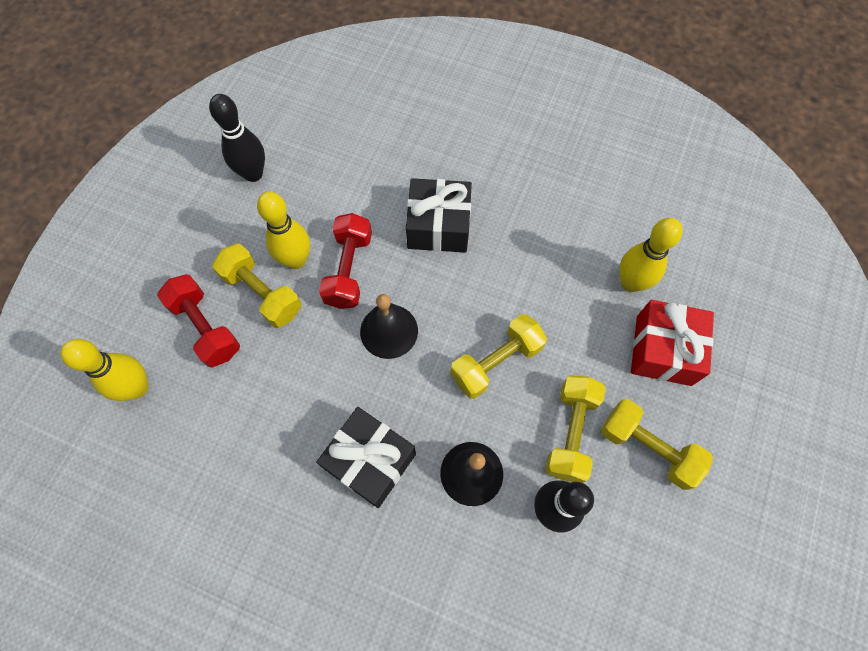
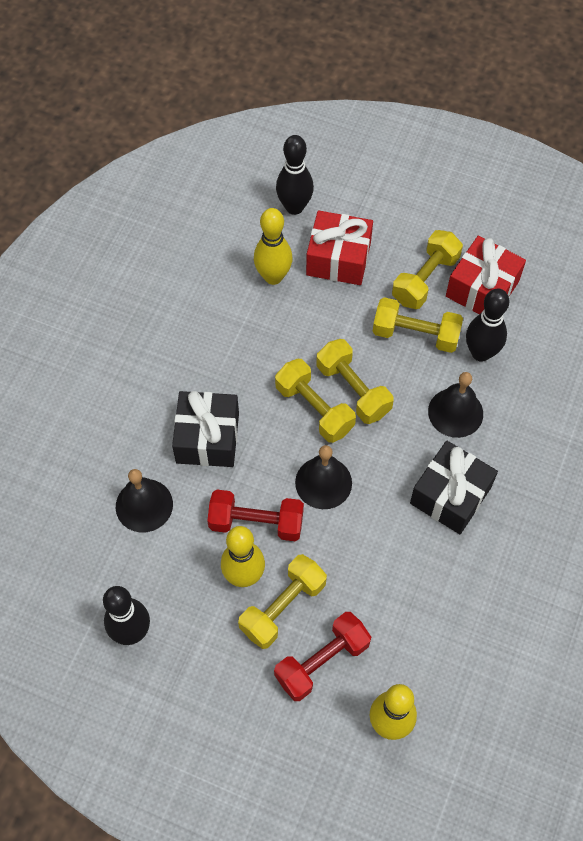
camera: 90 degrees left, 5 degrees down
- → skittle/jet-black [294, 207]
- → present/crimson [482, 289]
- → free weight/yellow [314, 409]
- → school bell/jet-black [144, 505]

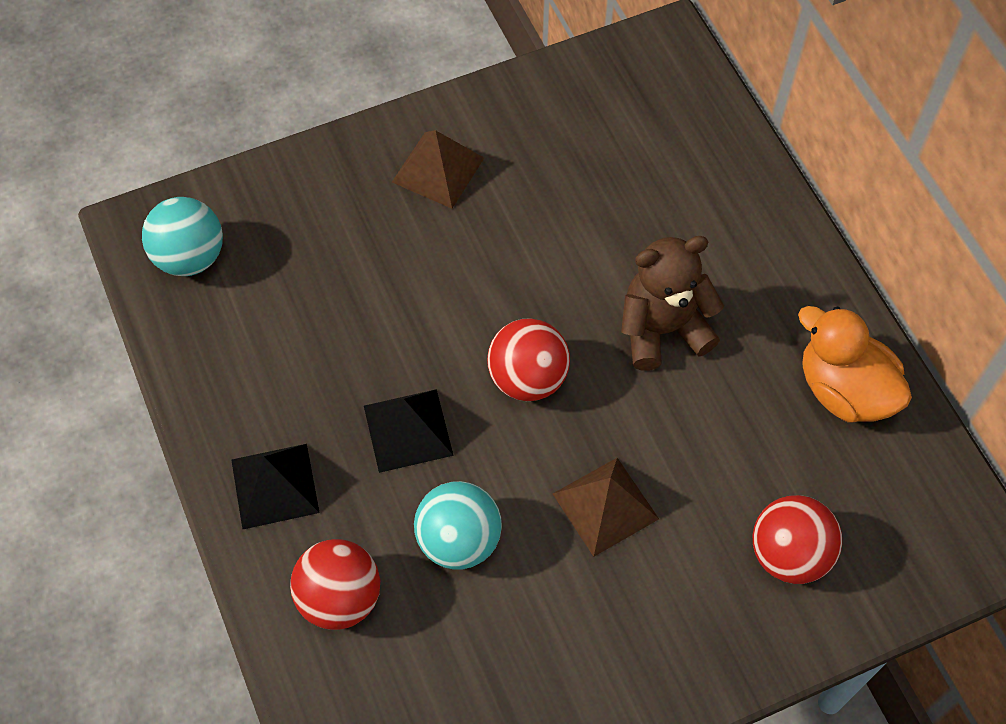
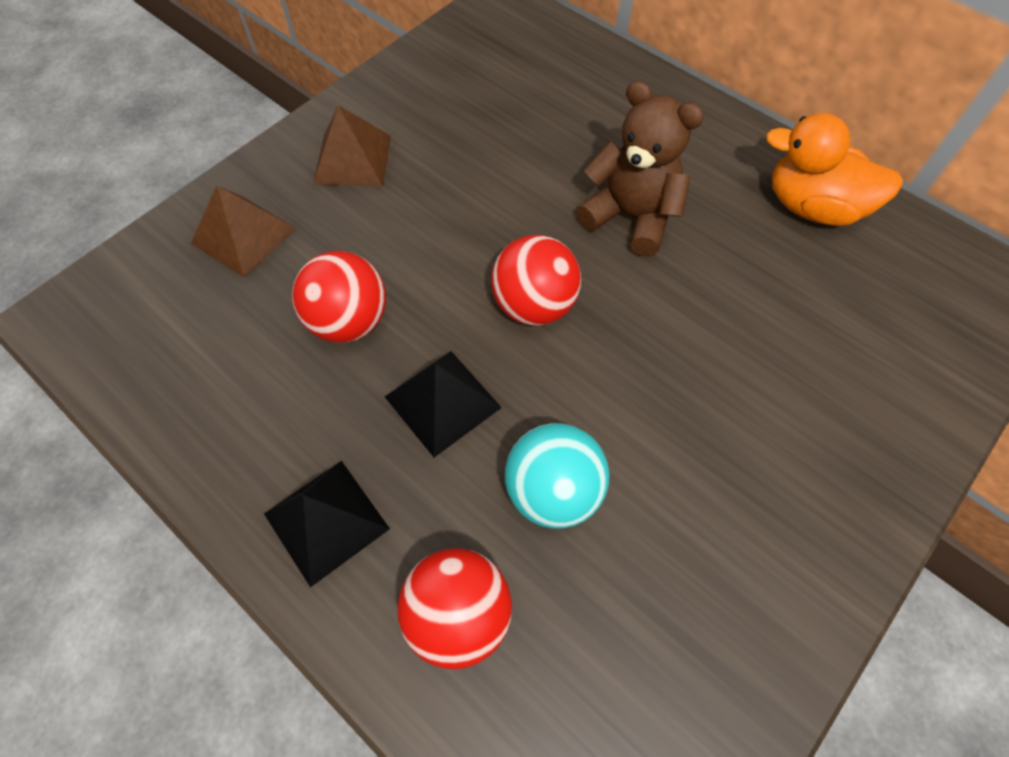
camera: 25 degrees left, 0 degrees up
play ball/teal [190, 257] → -
teddy bear/russet [662, 329] → teddy bear/russet [631, 217], 75 degrees clockwise
pyramid shape/russet [605, 506] → pyramid shape/russet [243, 235], relocated
play ball/crimson [789, 554] → play ball/crimson [349, 321], relocated

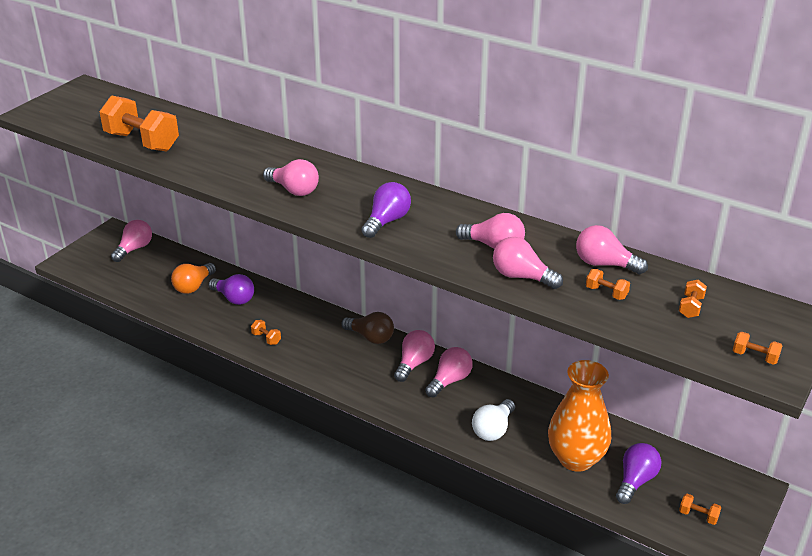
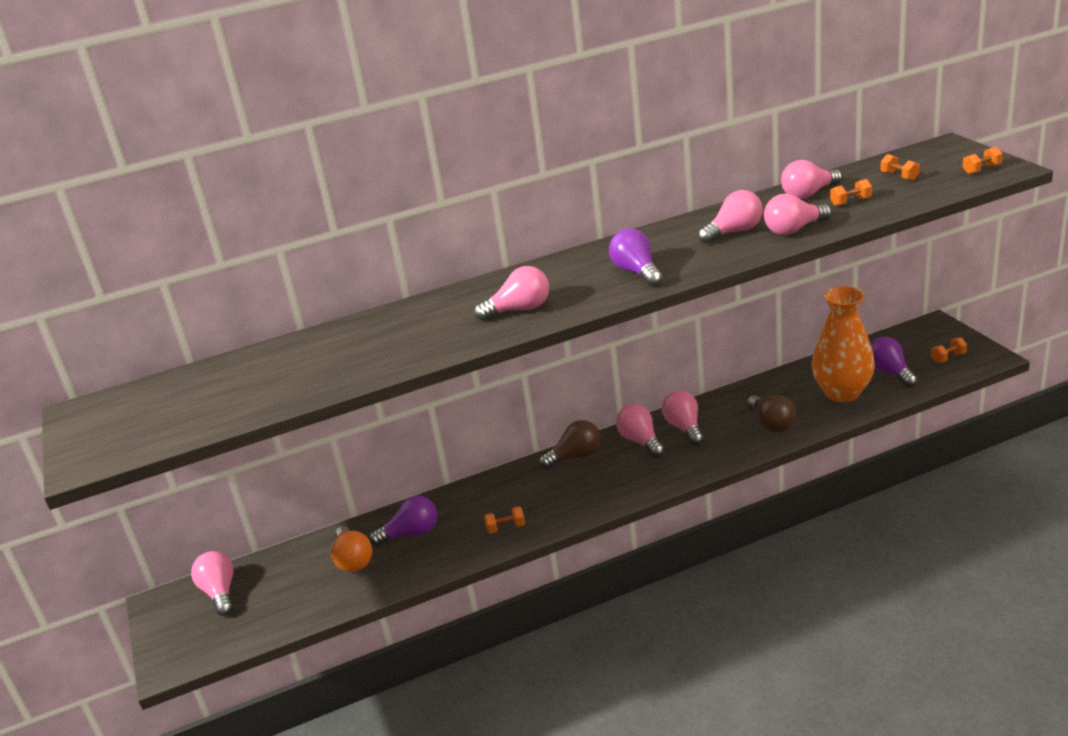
camera: 50 degrees left, 5 degrees down
free weight/orange [142, 142] → -
lightbulb/white [493, 429] → lightbulb/russet [771, 424]

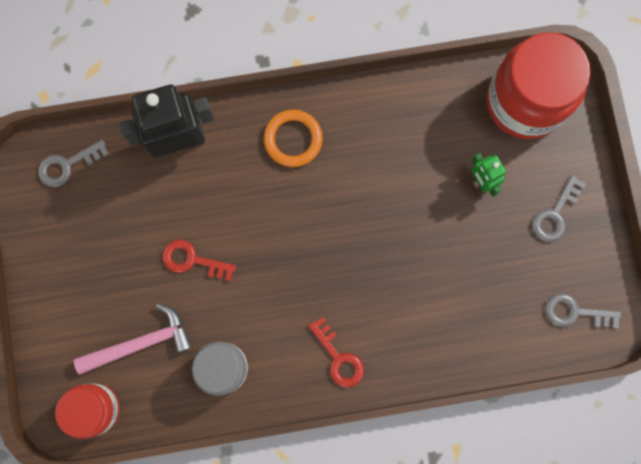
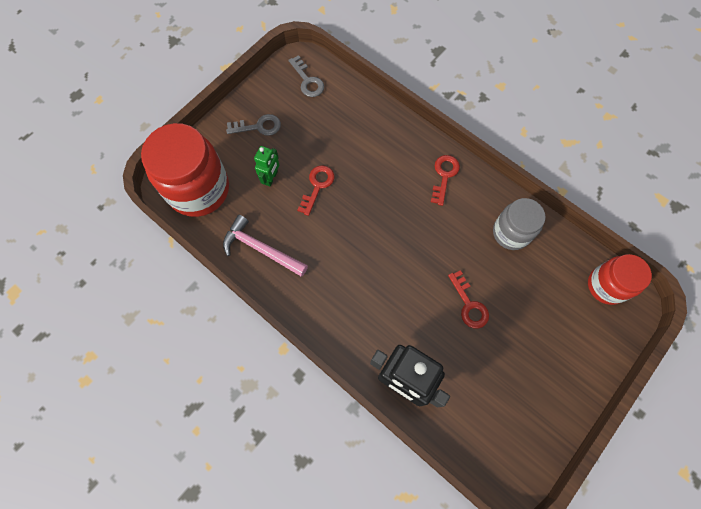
camera: 130 degrees left, 10 degrees down
torus/orange [293, 139] → -
latchkey/ash-grey [67, 165] → -
hammer/rosy [141, 343] → hammer/rosy [261, 249], relocated
- → latchkey/crimson [317, 186]

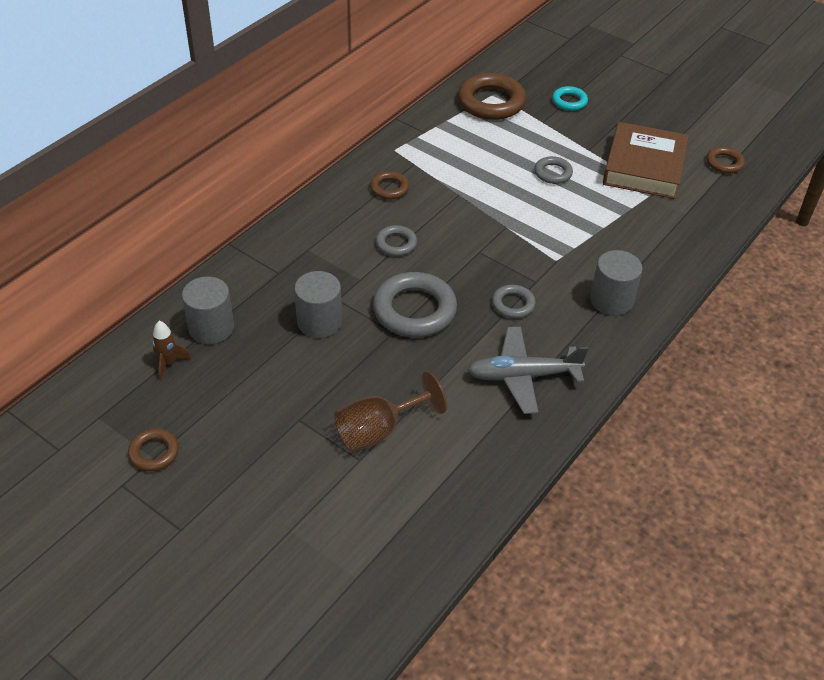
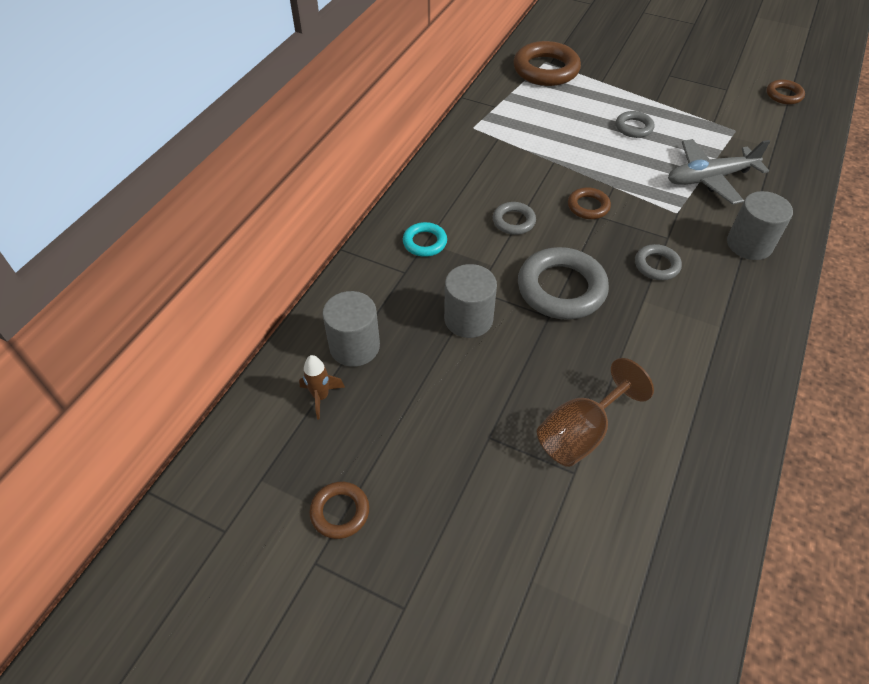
camera: 10 degrees left, 5 degrees up
torus/teal [569, 101] → torus/teal [424, 242], relocated
hardback/russet [644, 167] → -
torus/russet [389, 188] → torus/russet [588, 206], relocated
plane/ash-grey [522, 376] → plane/ash-grey [709, 178], relocated

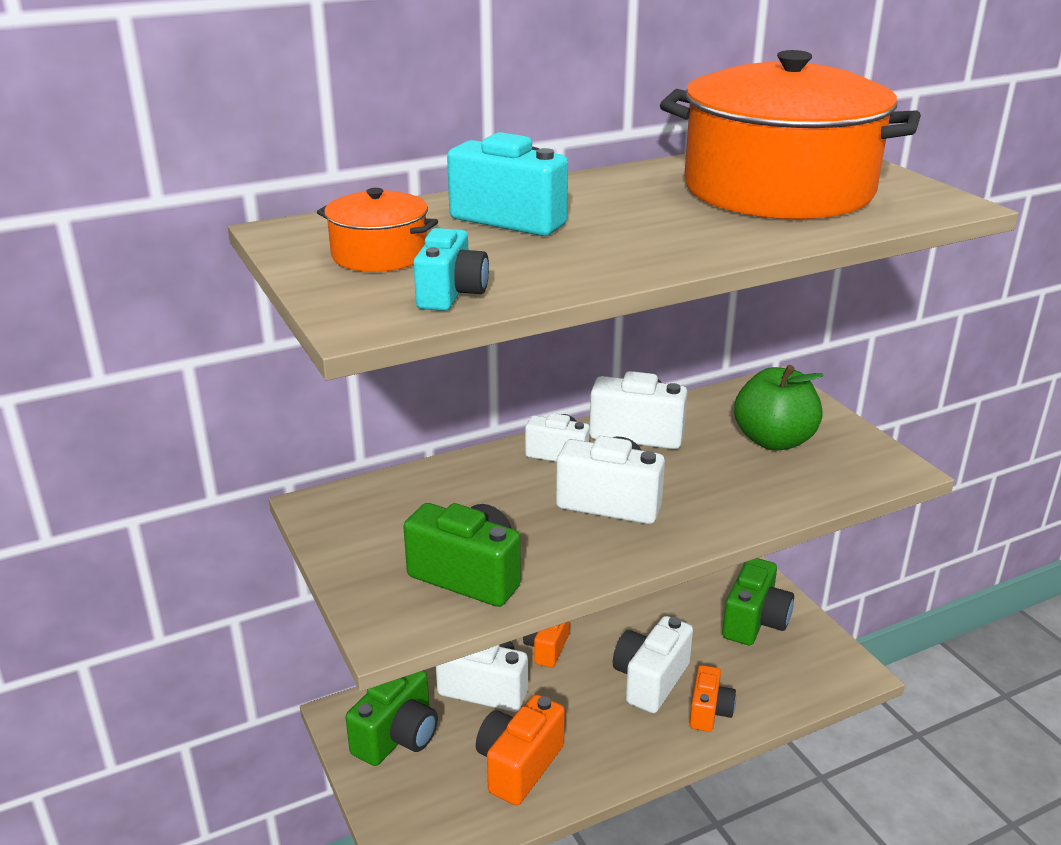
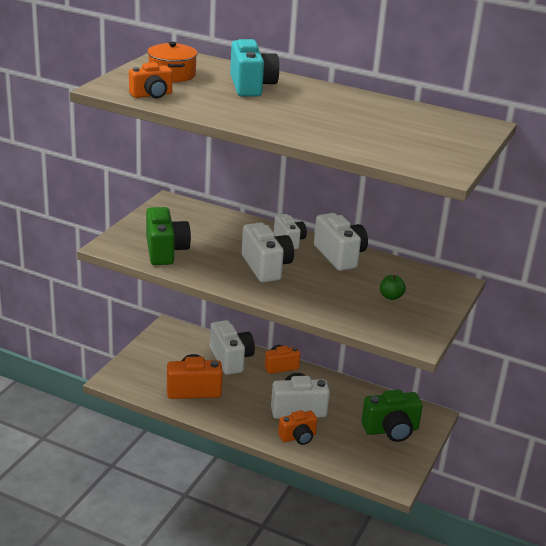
camera: 50 degrees right, 0 degrees up
cooking pot/orange [778, 189] → -
photo camera/teal [451, 294] → photo camera/orange [152, 95]
apple fruit/green [774, 440] → apple fruit/green [391, 297], x0.46
photo camera/green [397, 736] → -

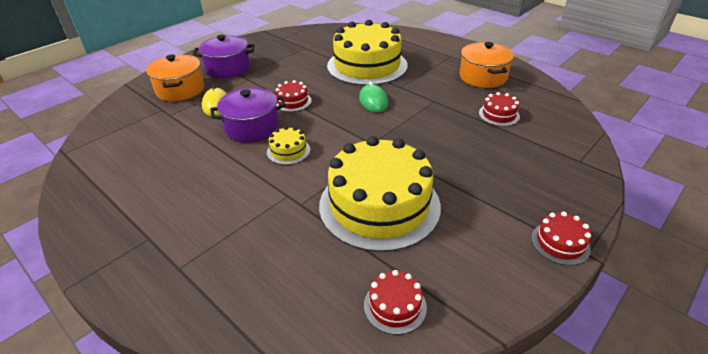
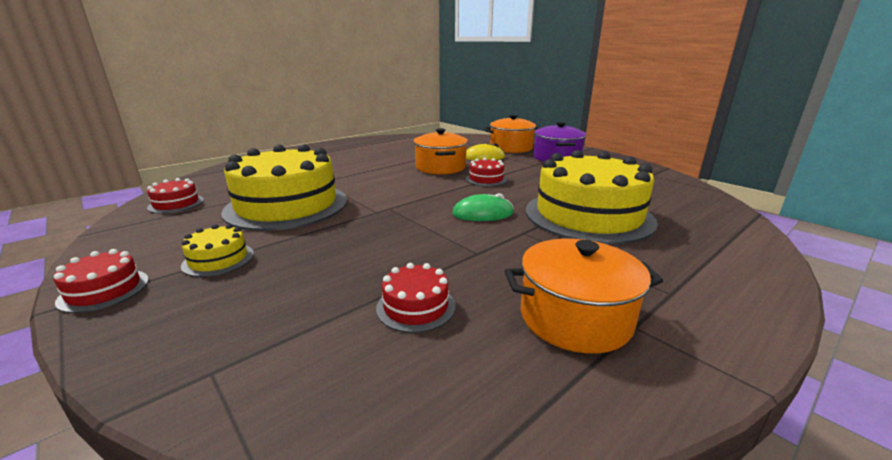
camera: 95 degrees right, 15 degrees down
cooking pot/royal purple [252, 128] → cooking pot/orange [440, 167]
cake/yellow [288, 151] → cake/yellow [218, 259], relocated

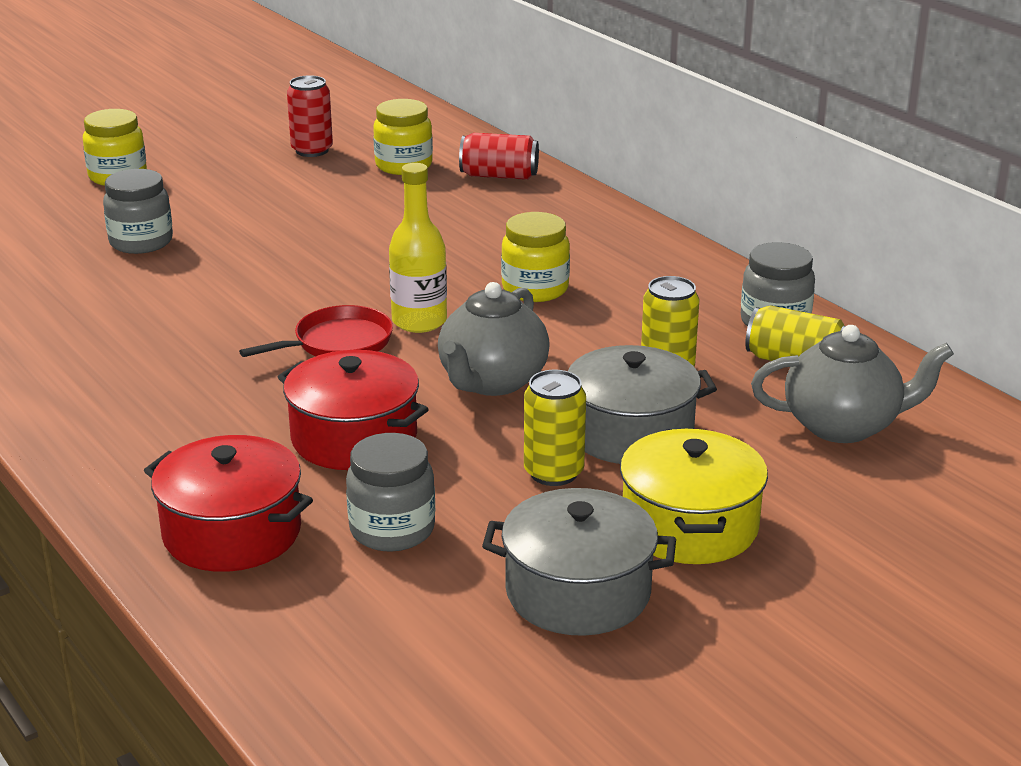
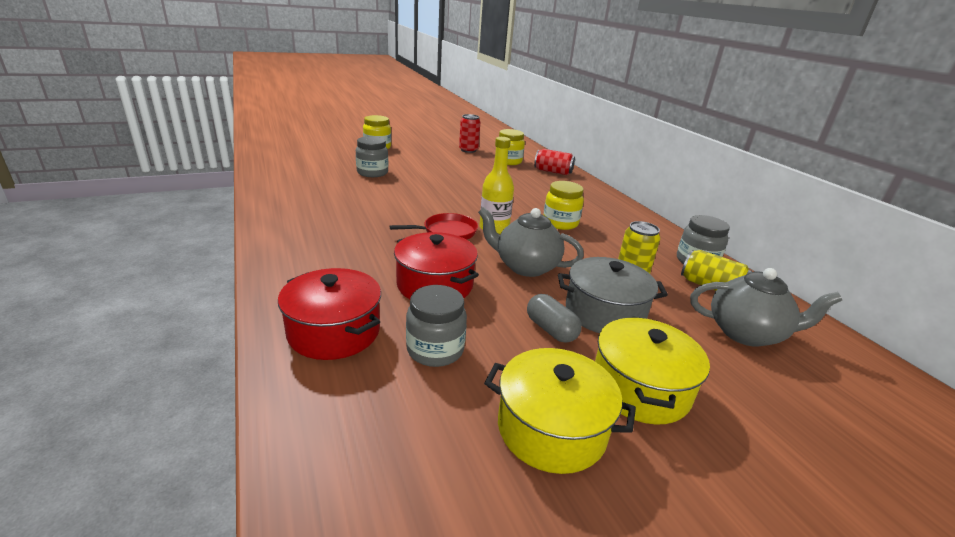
camera: 10 degrees right, 0 degrees up
tea pot/ash-grey [492, 382] → tea pot/ash-grey [525, 266], 75 degrees clockwise
tin/yellow [553, 472] → capsule/ash-grey [551, 330]
cooking pot/ash-grey [578, 592] → cooking pot/yellow [551, 428]

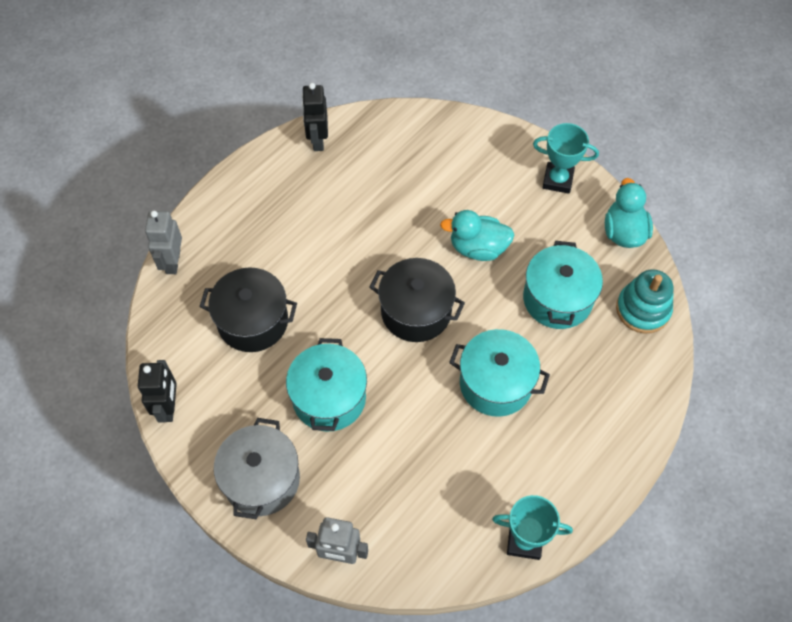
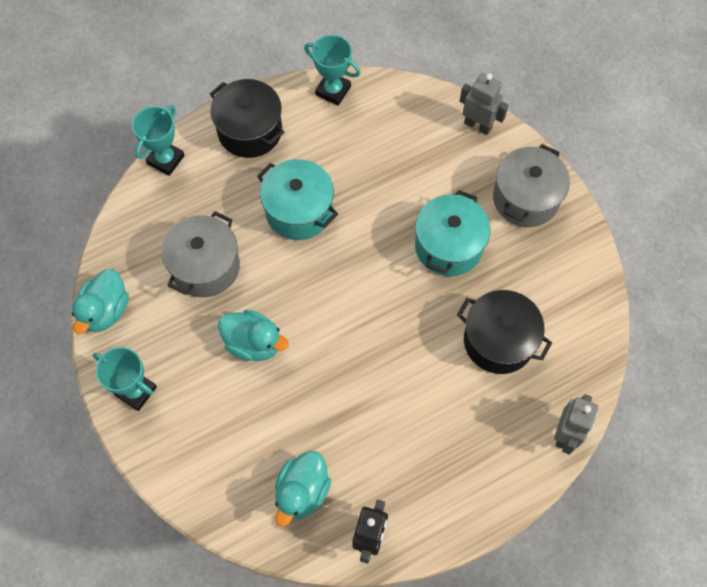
camera: 160 degrees left, 5 degrees up
cooking pot/teal [557, 299] → cooking pot/ash-grey [205, 267]
cooking pot/jet-black [416, 311] → cooking pot/jet-black [250, 131], relocated
stacking toy/teal [643, 309] → -
robot/jet-black [168, 407] → -
- → trophy/teal [166, 160]
- → rubber duck/teal [302, 491]

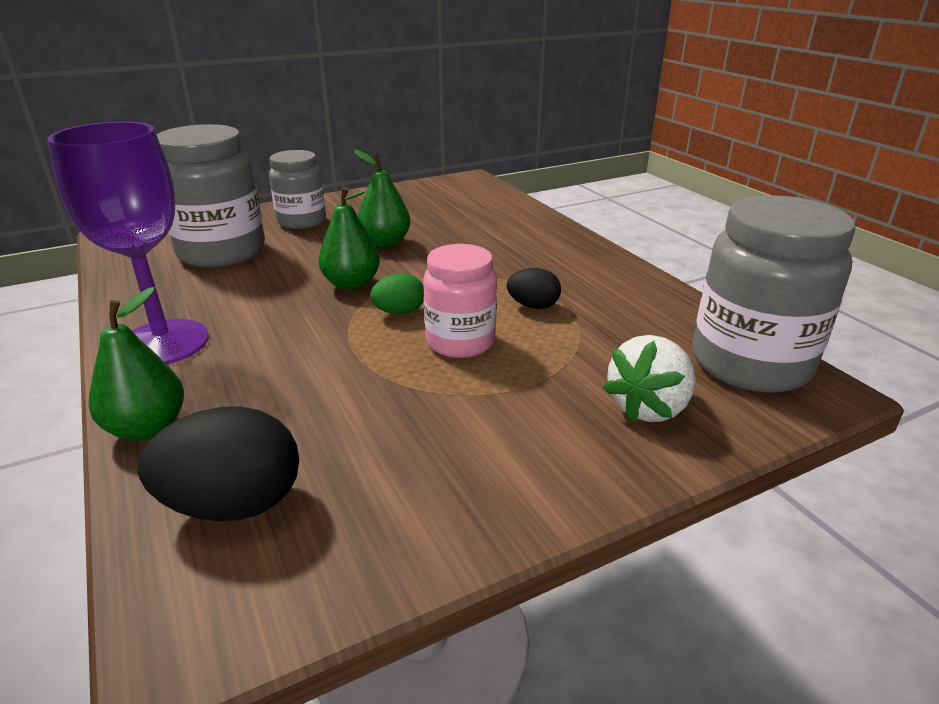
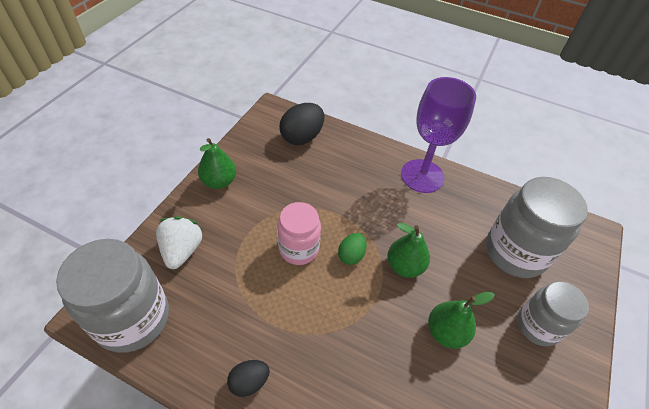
camera: 140 degrees right, 20 degrees up
egg shape/jet-black [533, 306] → egg shape/jet-black [249, 382], relocated
pear fruit/green [147, 428] → pear fruit/green [219, 182], relocated

